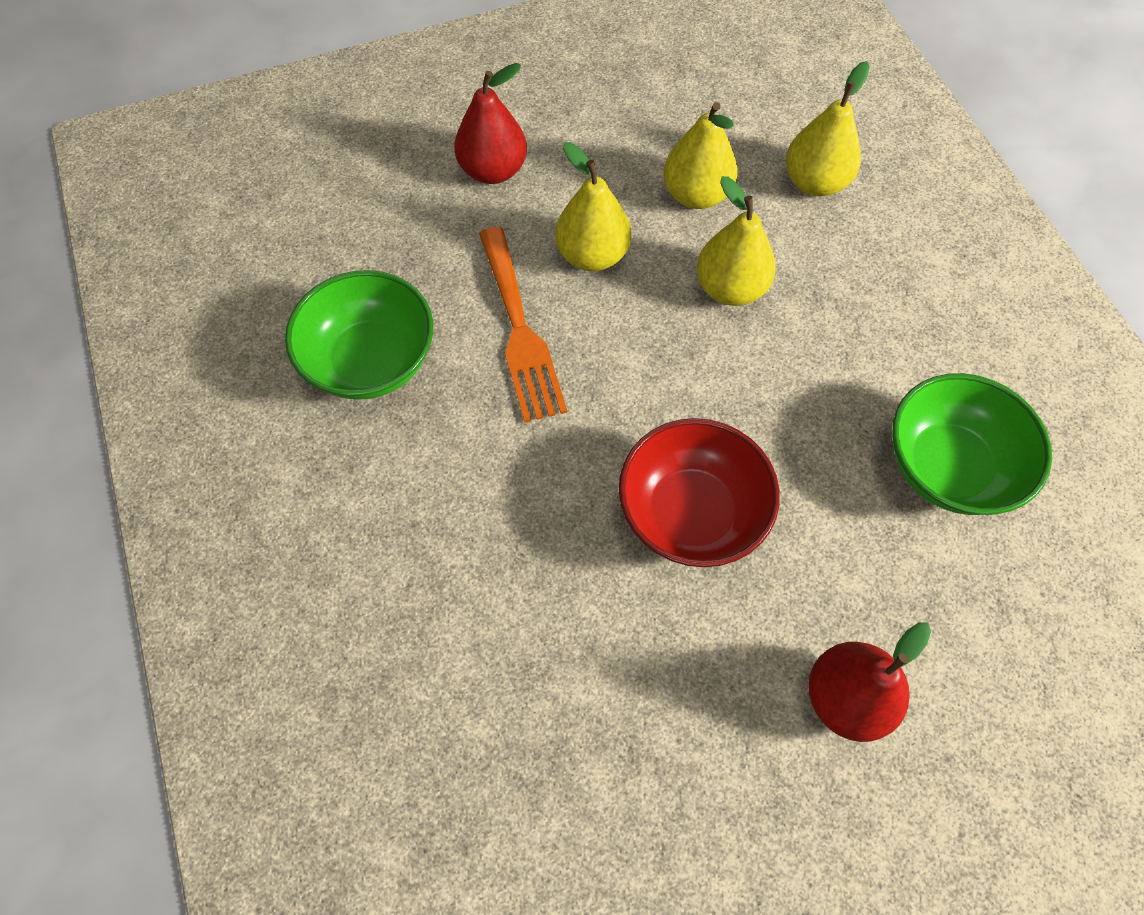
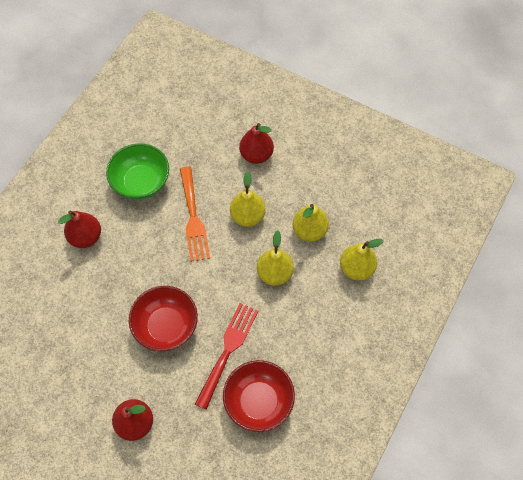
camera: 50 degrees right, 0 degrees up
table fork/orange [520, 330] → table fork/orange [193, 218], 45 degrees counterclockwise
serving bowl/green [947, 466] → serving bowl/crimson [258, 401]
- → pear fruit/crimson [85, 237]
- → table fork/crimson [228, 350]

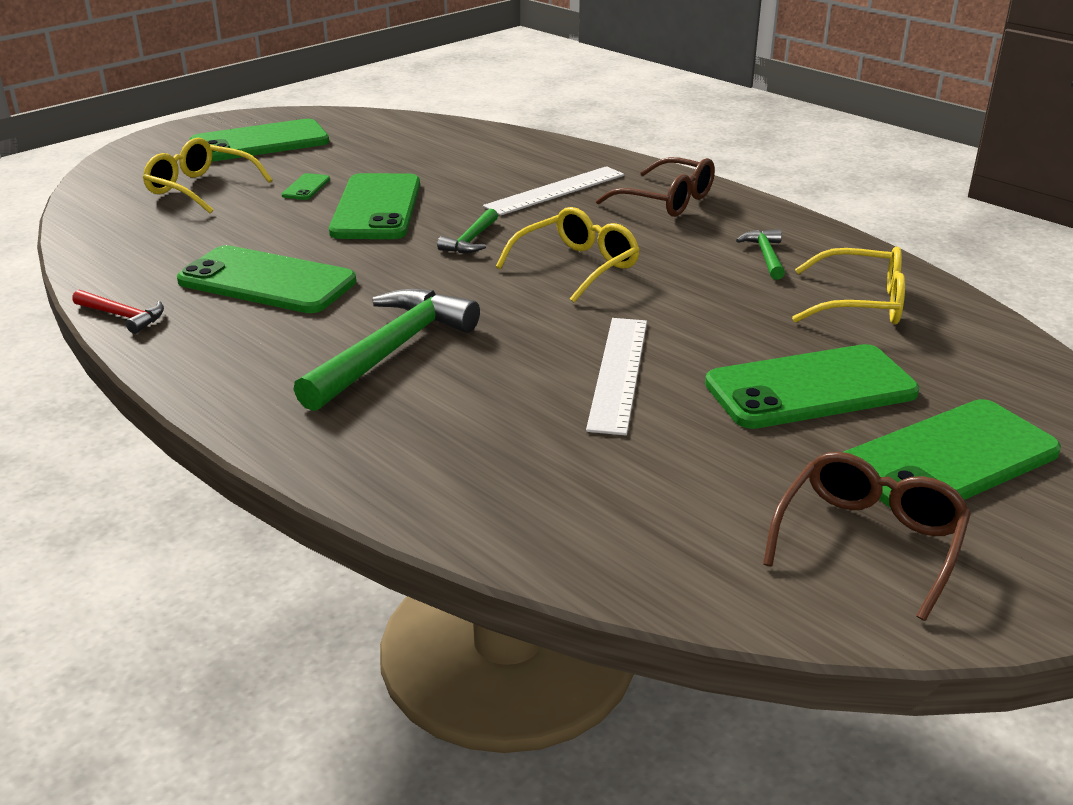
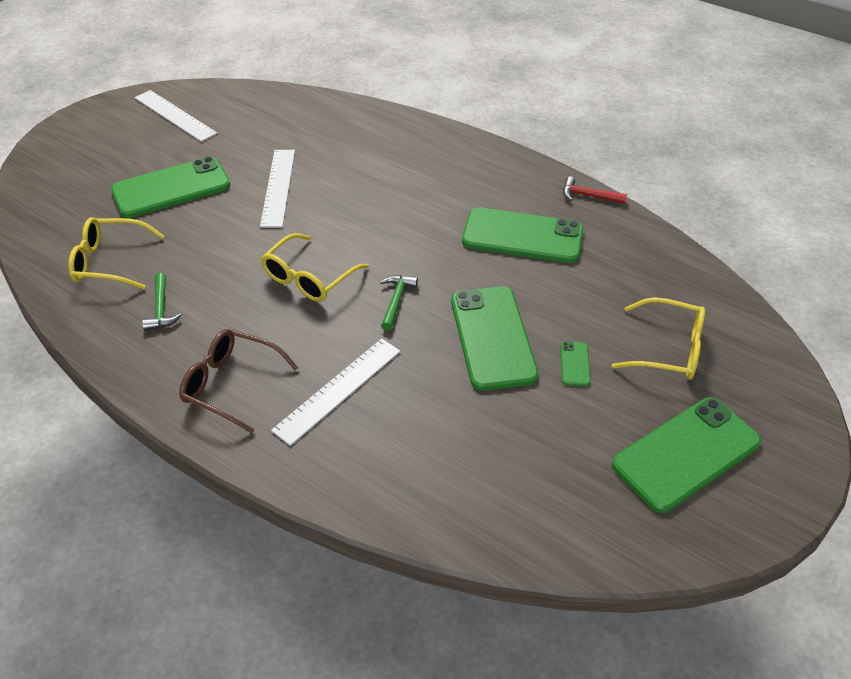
camera: 170 degrees right, 15 degrees up
hammer/green [391, 351] → -
smartphone/green [948, 459] → -
spectacles/russet [869, 541] → ruler/white [174, 115]

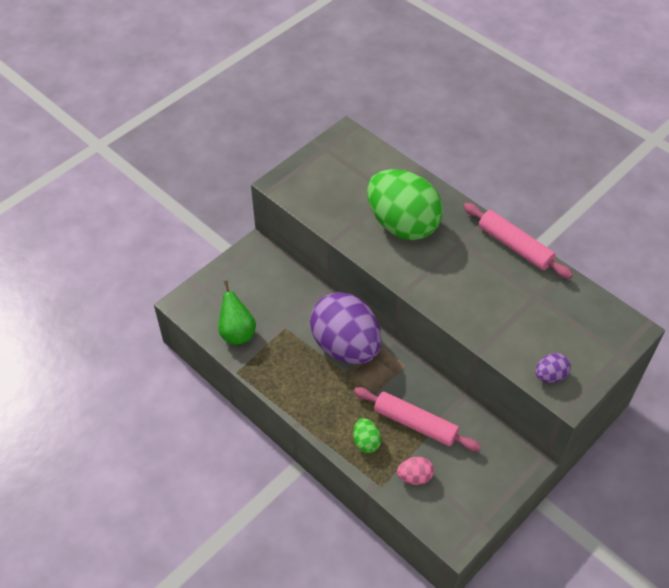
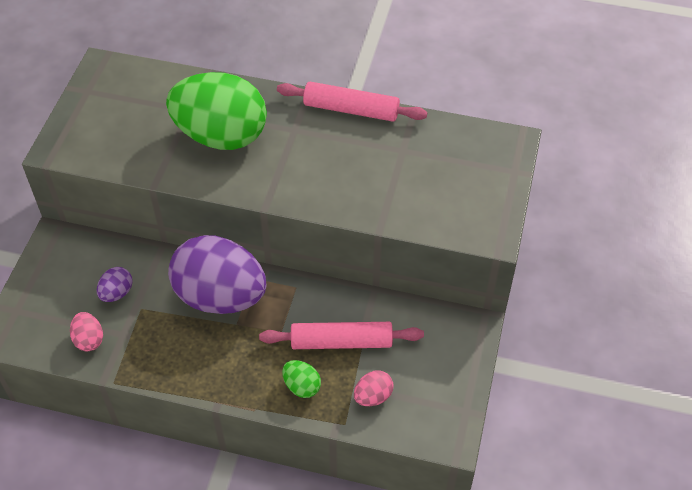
camera: 30 degrees left, 0 degrees up
pear fruit/green [237, 333] → egg shape/rosy [89, 340]
egg shape/royal purple [550, 376] → egg shape/royal purple [117, 293], relocated

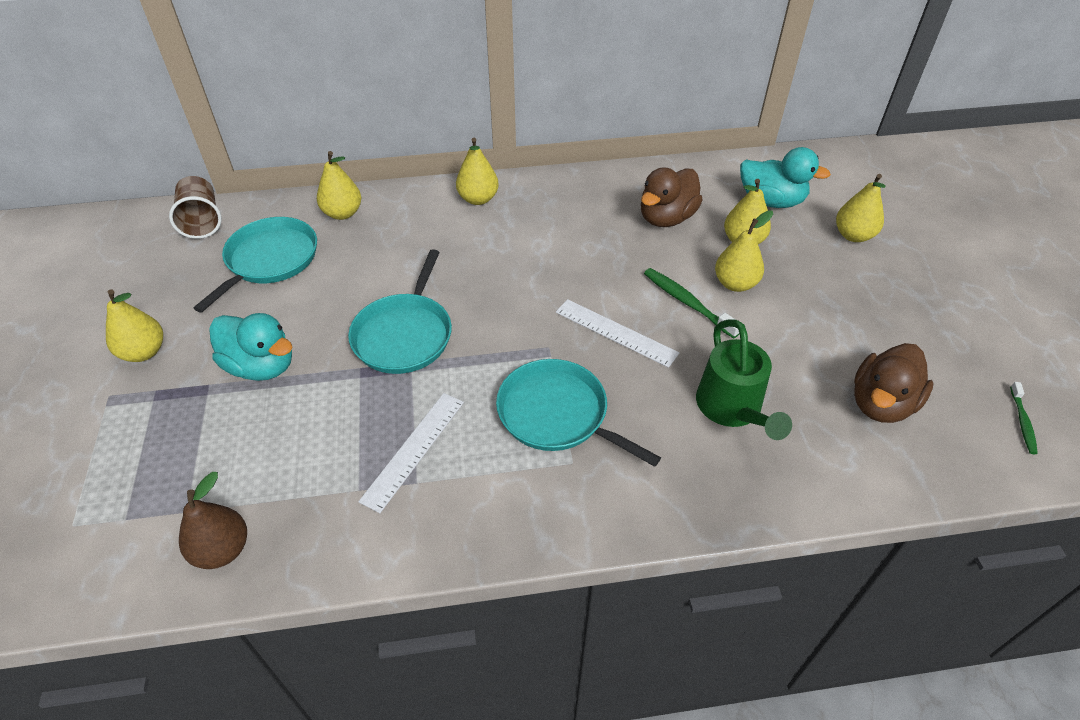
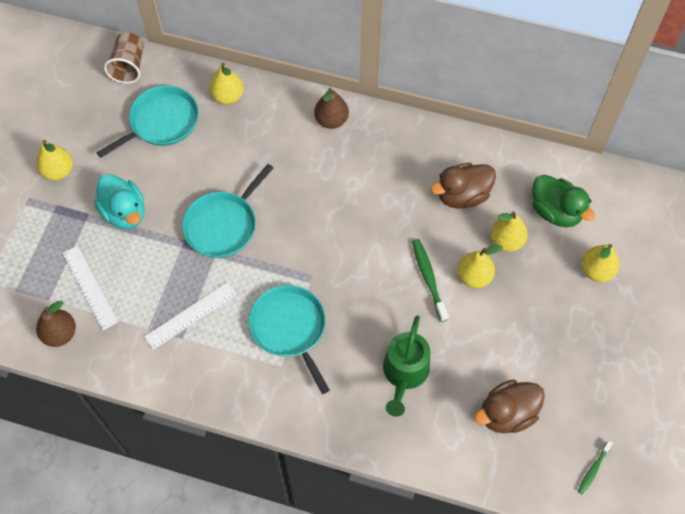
camera: 25 degrees right, 15 degrees up
pear fruit/yellow [478, 199] → pear fruit/russet [331, 120]
rubber duck/teal [771, 201] → rubber duck/green [555, 211]
ruler/white [616, 332] → ruler/white [90, 287], relocated

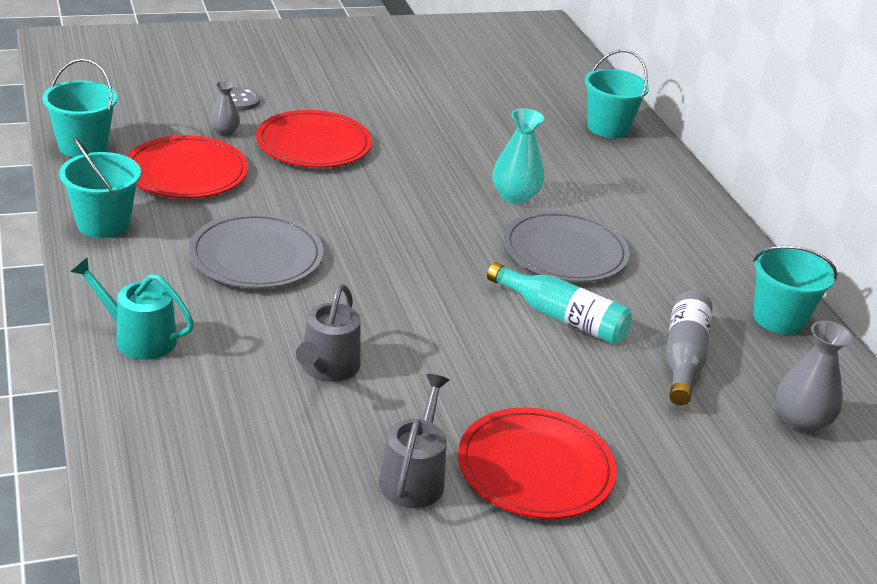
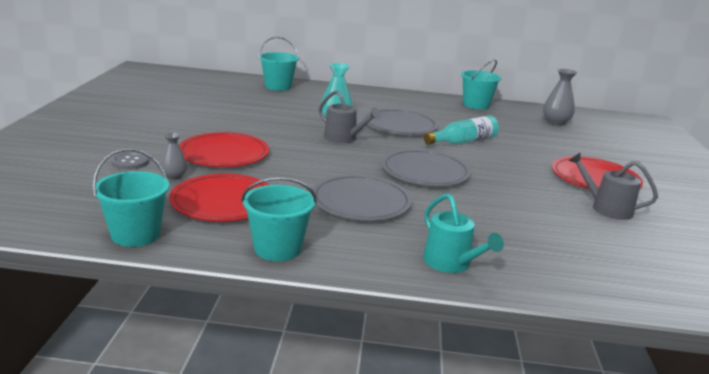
camera: 65 degrees left, 10 degrees down
watering pot/teal [138, 338] → watering pot/teal [451, 263], 75 degrees counterclockwise
watering pot/ash-grey [327, 368] → watering pot/ash-grey [343, 138], relocated
drink bottle/ash-grey [683, 358] → -
- → dinner plate/ash-grey [425, 172]

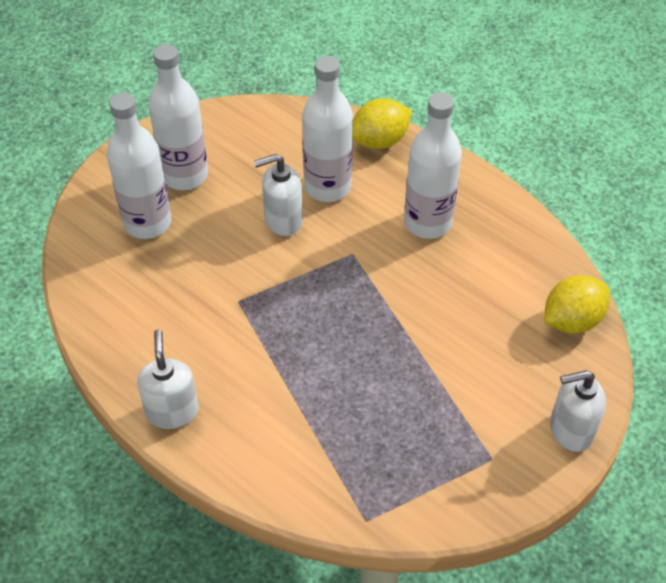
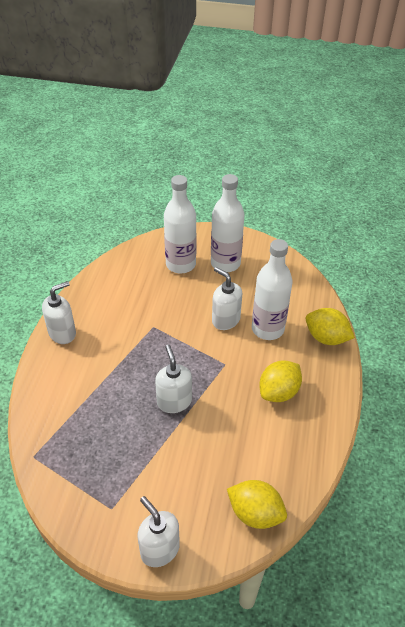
camera: 60 degrees right, 5 degrees down
drink bottle/white [428, 222] → citrus fruit/yellow [278, 392]
- → soap dispenser/white [174, 401]

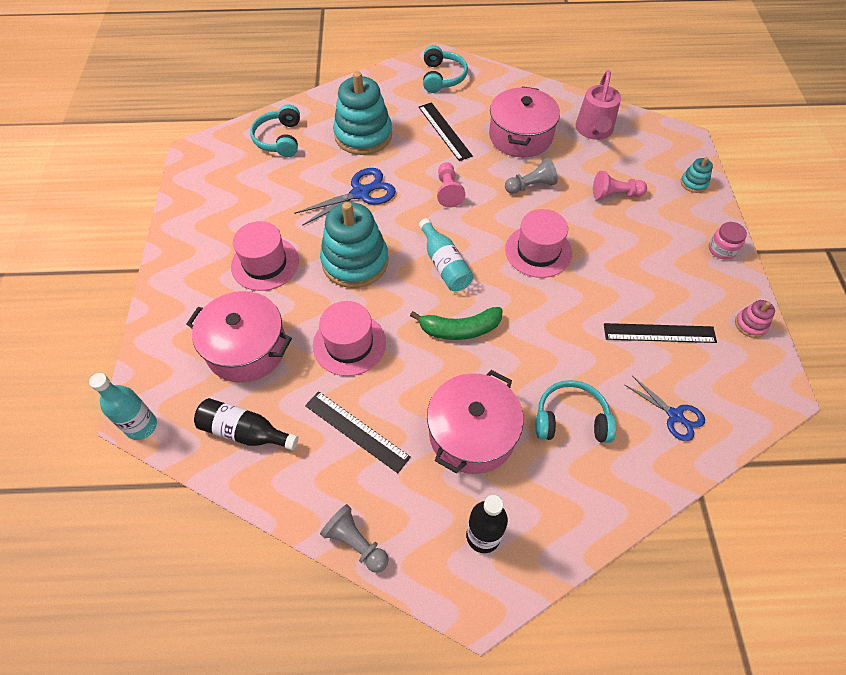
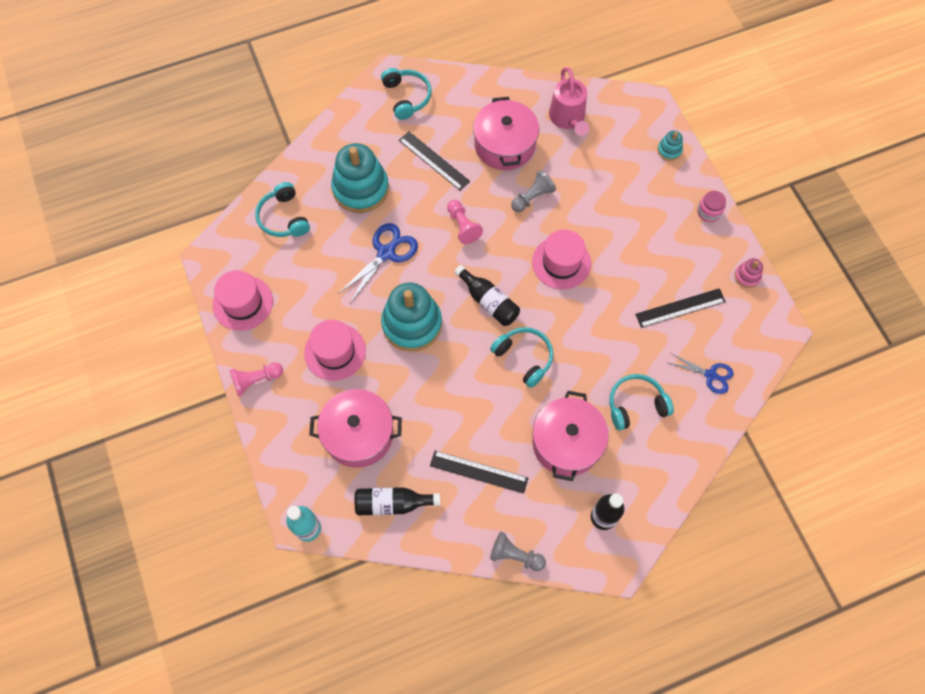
camera: 20 degrees left, 10 degrees up
pawn/rosy [615, 194] → pawn/rosy [256, 380], relocated
drink bottle/teal [444, 264] → drink bottle/jet-black [488, 301]
top hat/rosy [349, 344] → top hat/rosy [243, 303], relocated
banana/green [459, 329] → headset/teal [524, 357]

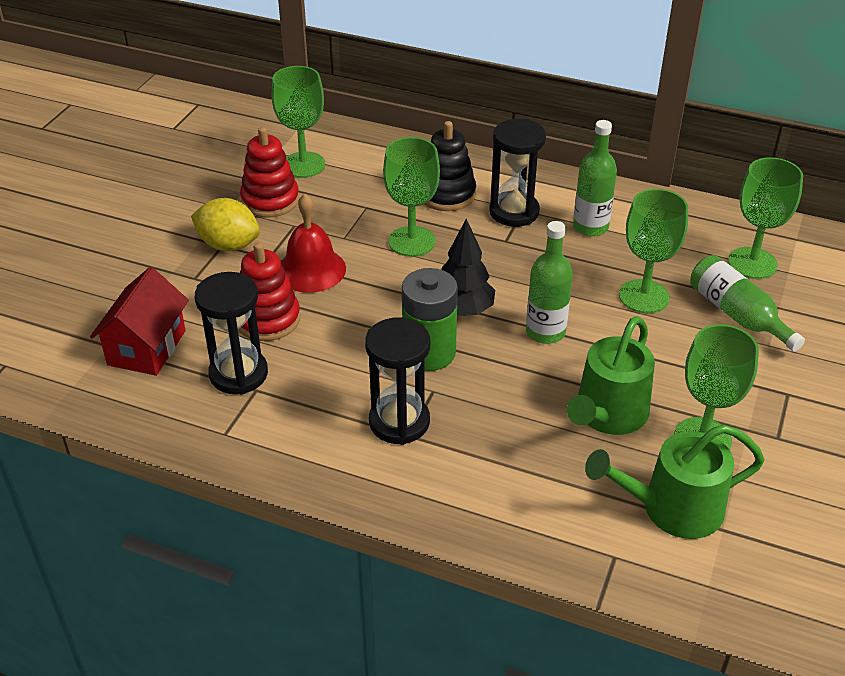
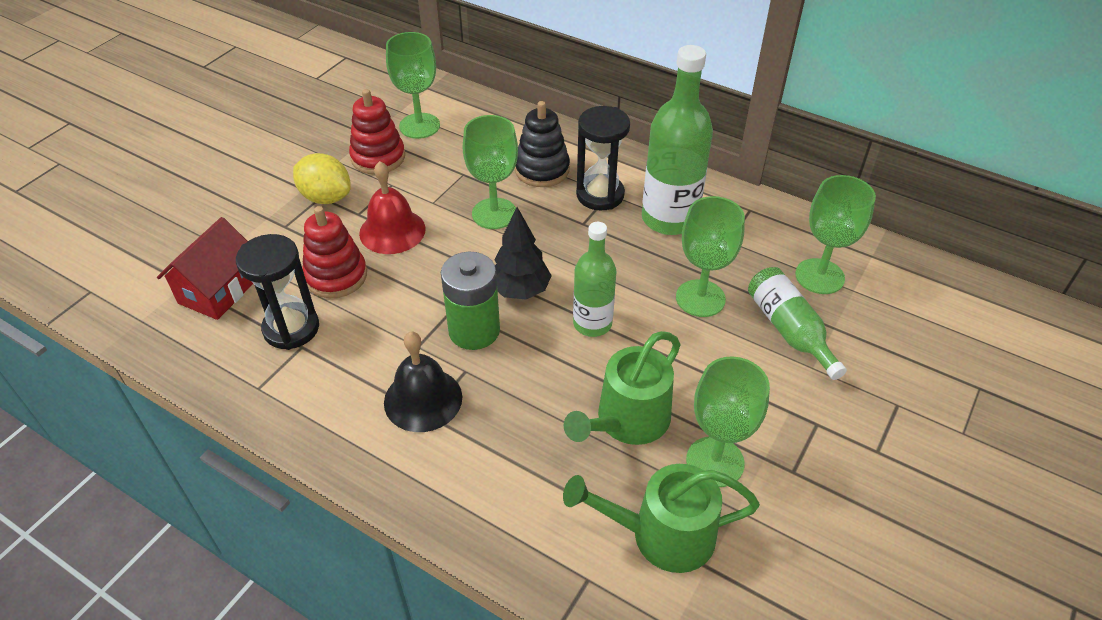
camera: 10 degrees right, 5 degrees up
drink bottle/green [590, 226] → drink bottle/green [669, 218], x1.61
hourglass/jet-black [399, 422] → school bell/jet-black [423, 399]

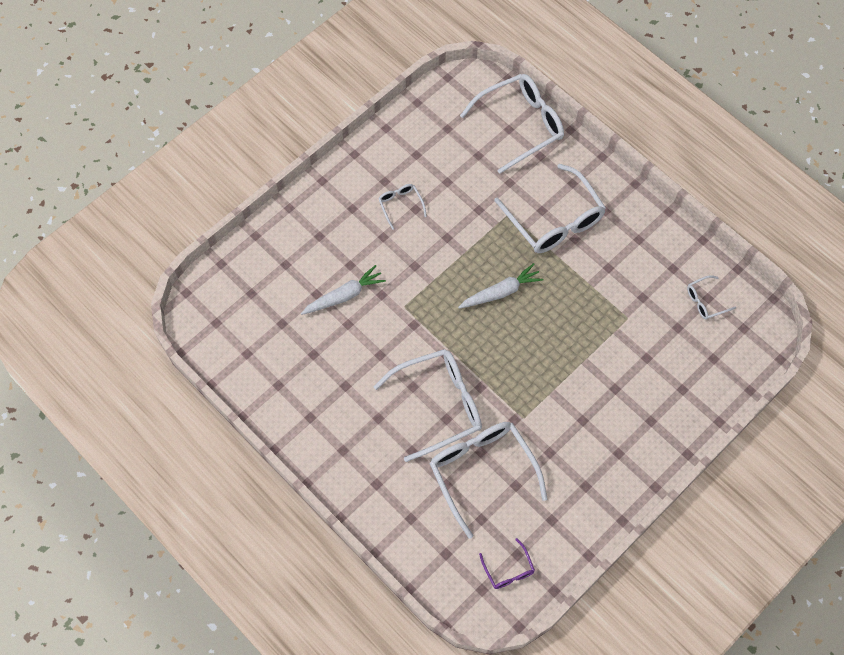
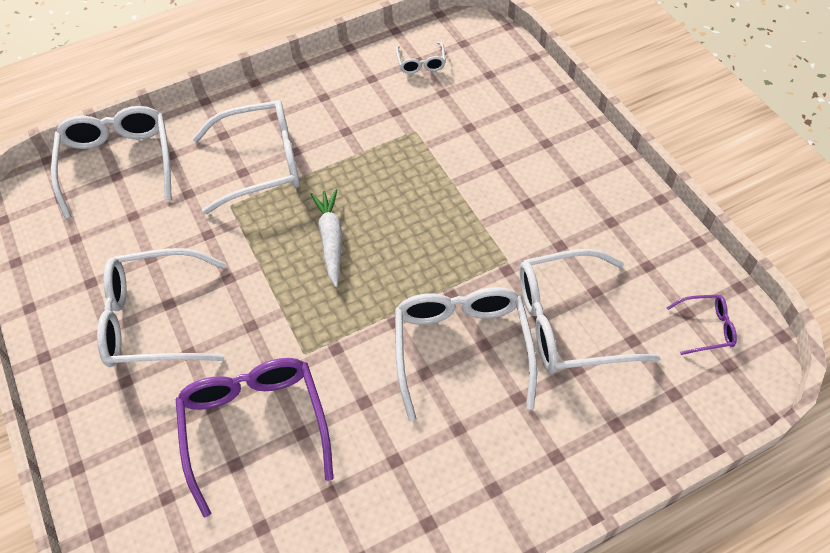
camera: 70 degrees left, 10 degrees down
spectacles/white [400, 205] → spectacles/white [153, 319], x2.17
toy carrot/white [344, 295] → spectacles/royal purple [255, 426]

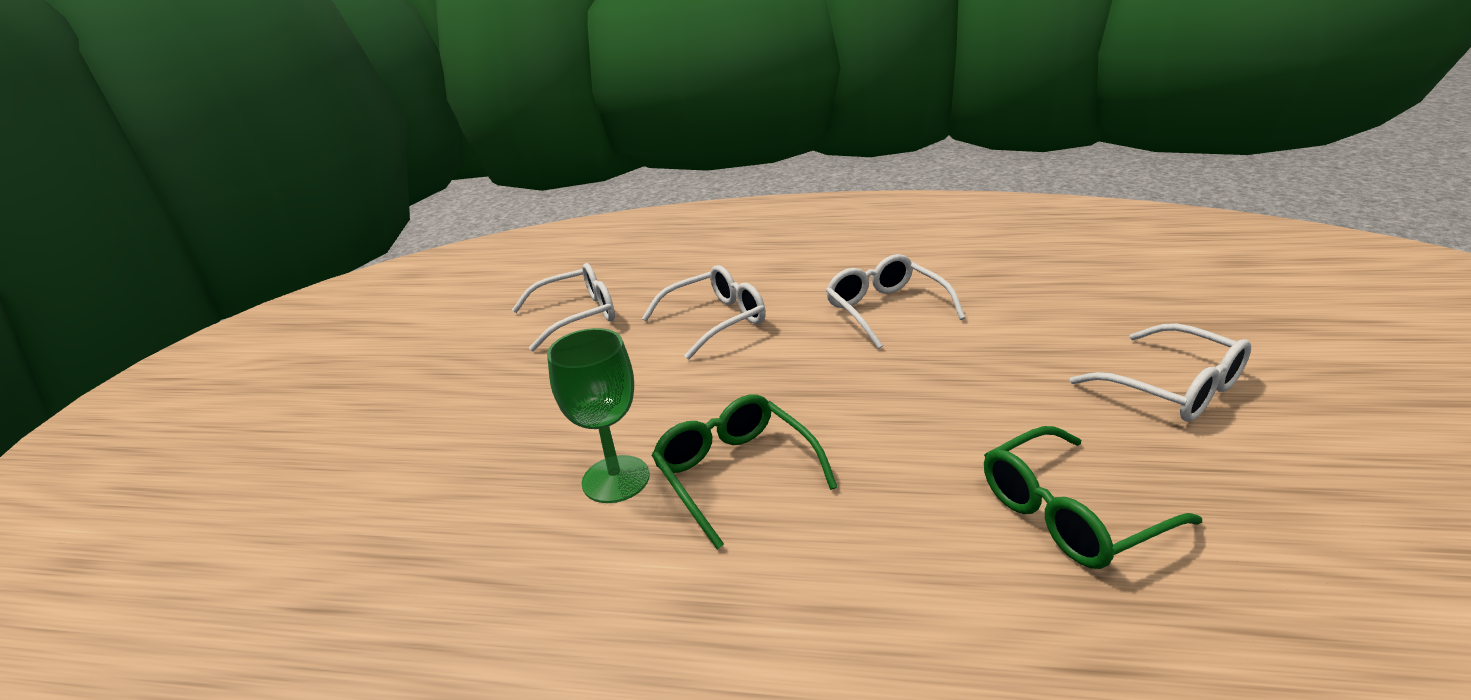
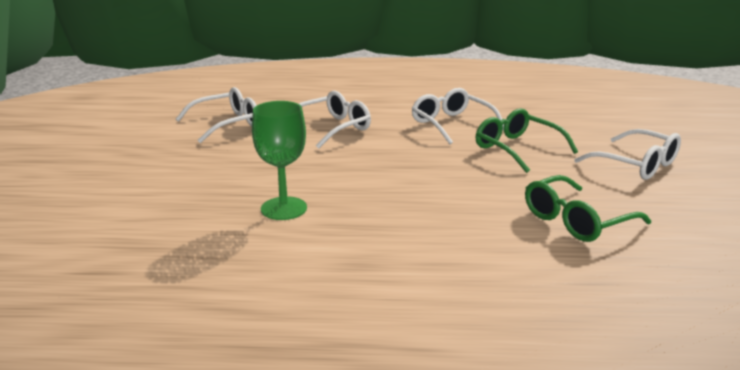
camera: 10 degrees left, 5 degrees down
spectacles/green [736, 474] → spectacles/green [518, 149], relocated

